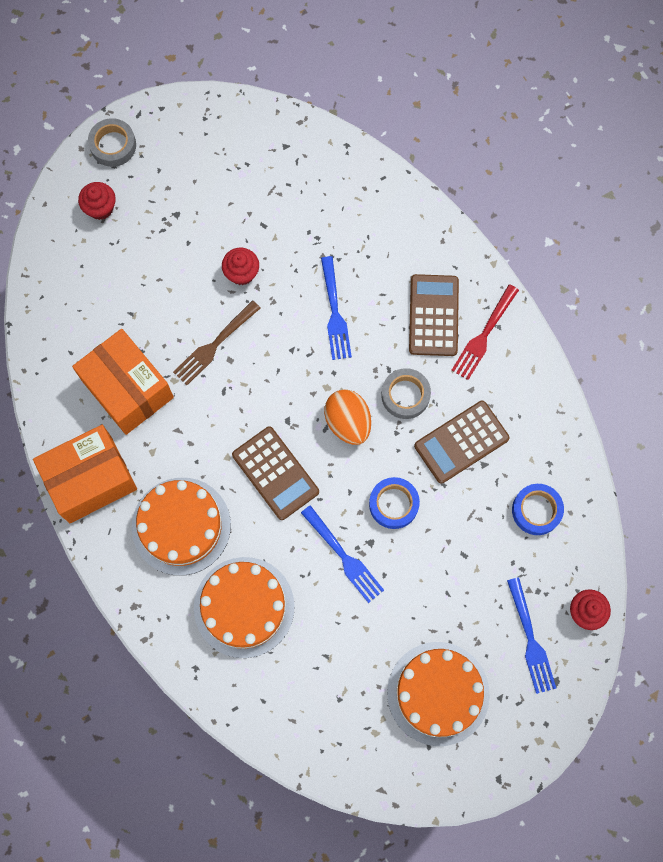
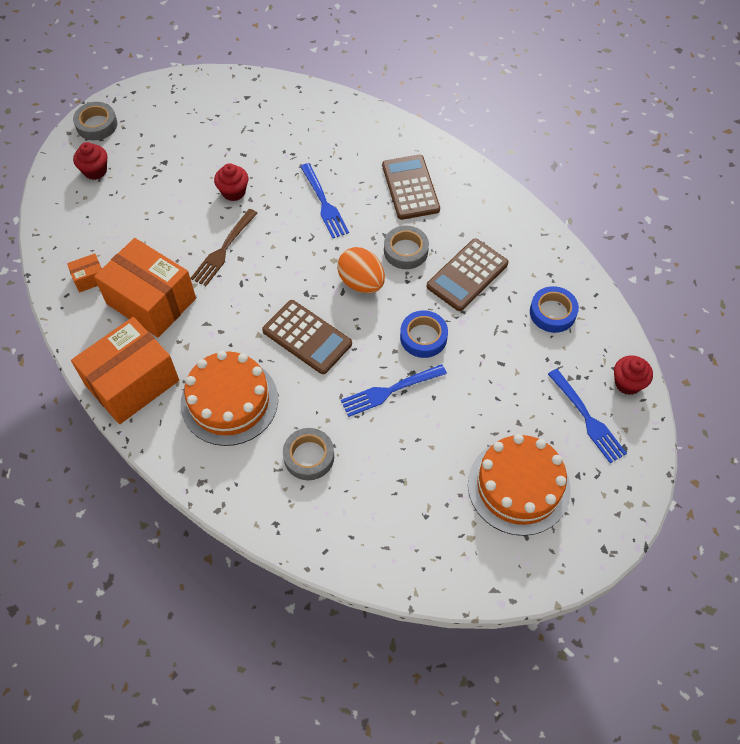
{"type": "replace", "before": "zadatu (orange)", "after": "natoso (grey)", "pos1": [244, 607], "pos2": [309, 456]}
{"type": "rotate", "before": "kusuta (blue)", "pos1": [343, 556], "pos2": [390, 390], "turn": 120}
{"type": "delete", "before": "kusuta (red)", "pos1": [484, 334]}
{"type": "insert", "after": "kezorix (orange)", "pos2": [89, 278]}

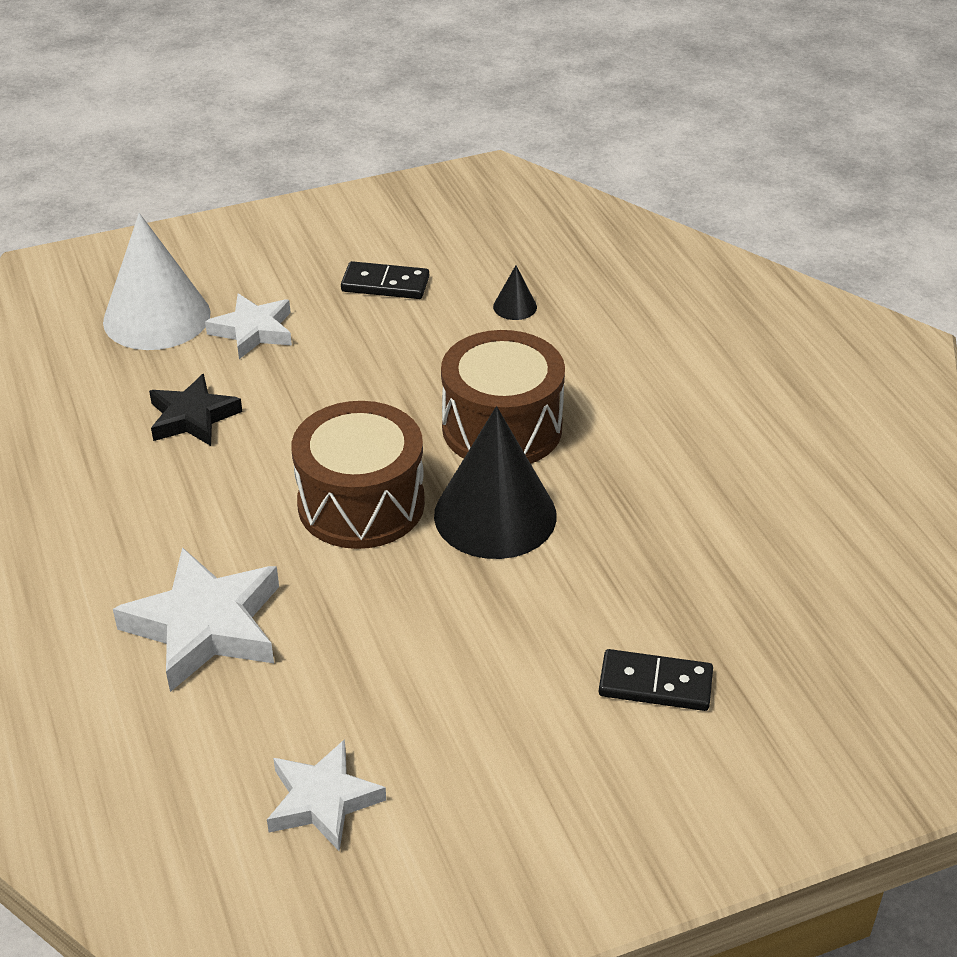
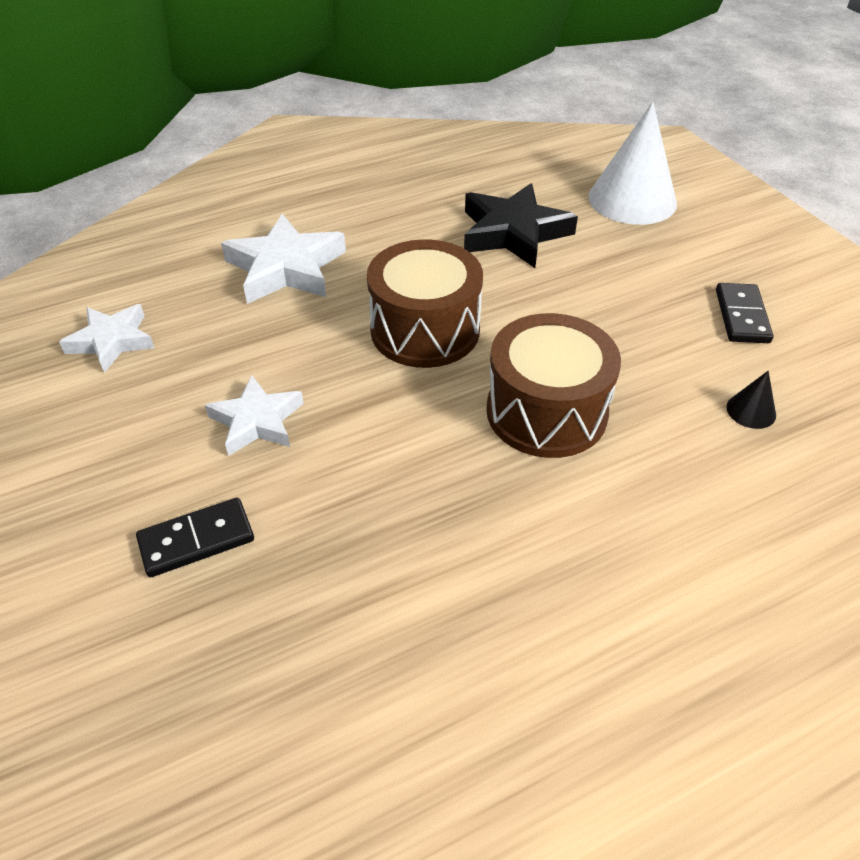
{"type": "resize", "before": "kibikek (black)", "pos1": [192, 417], "pos2": [513, 232], "scale": 1.54}
{"type": "move", "before": "kibikek (white)", "pos1": [253, 331], "pos2": [257, 421]}
{"type": "delete", "before": "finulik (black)", "pos1": [495, 515]}
{"type": "rotate", "before": "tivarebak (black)", "pos1": [655, 684], "pos2": [196, 540], "turn": 60}

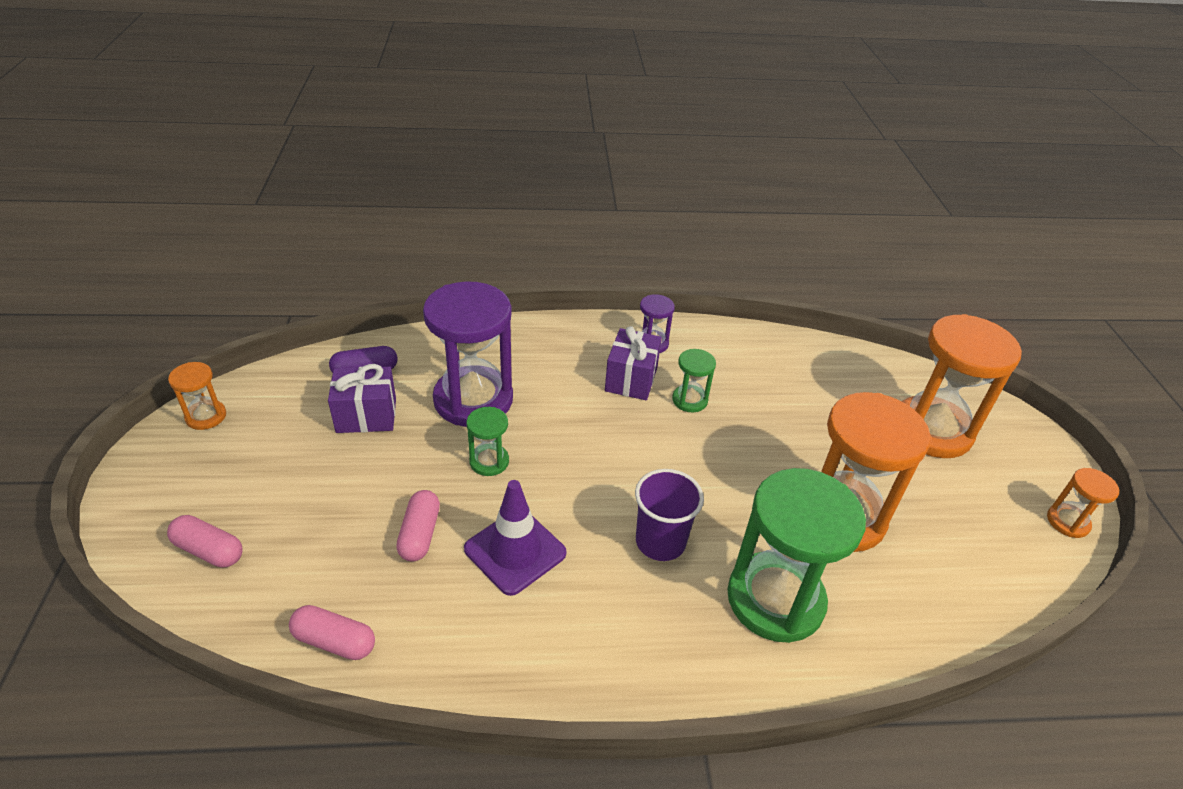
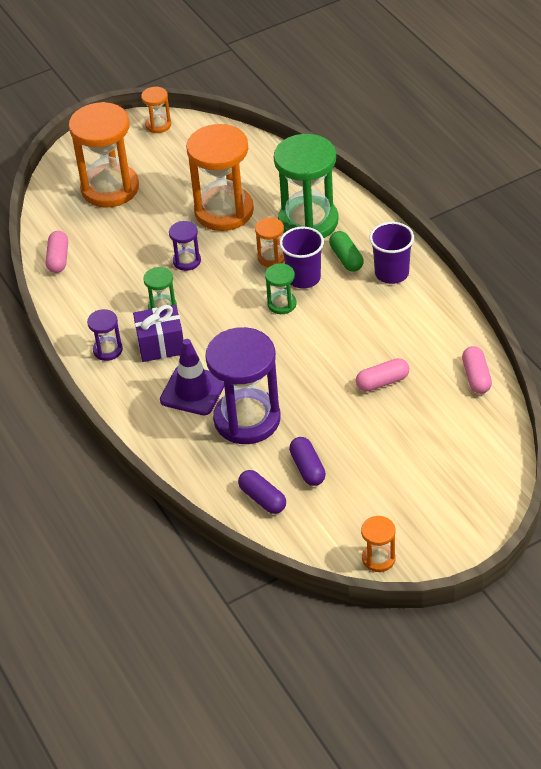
{"type": "move", "before": "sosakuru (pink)", "pos1": [209, 550], "pos2": [58, 259]}
{"type": "replace", "before": "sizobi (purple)", "after": "sosakuru (purple)", "pos1": [366, 415], "pos2": [307, 468]}
{"type": "move", "before": "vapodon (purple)", "pos1": [515, 551], "pos2": [193, 390]}
{"type": "move", "before": "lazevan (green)", "pos1": [489, 461], "pos2": [282, 304]}
{"type": "insert", "after": "lazevan (purple)", "pos2": [187, 261]}
{"type": "insert", "after": "lazevan (orange)", "pos2": [271, 257]}
{"type": "insert", "after": "sosakuru (green)", "pos2": [346, 258]}
{"type": "insert", "after": "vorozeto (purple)", "pos2": [391, 273]}

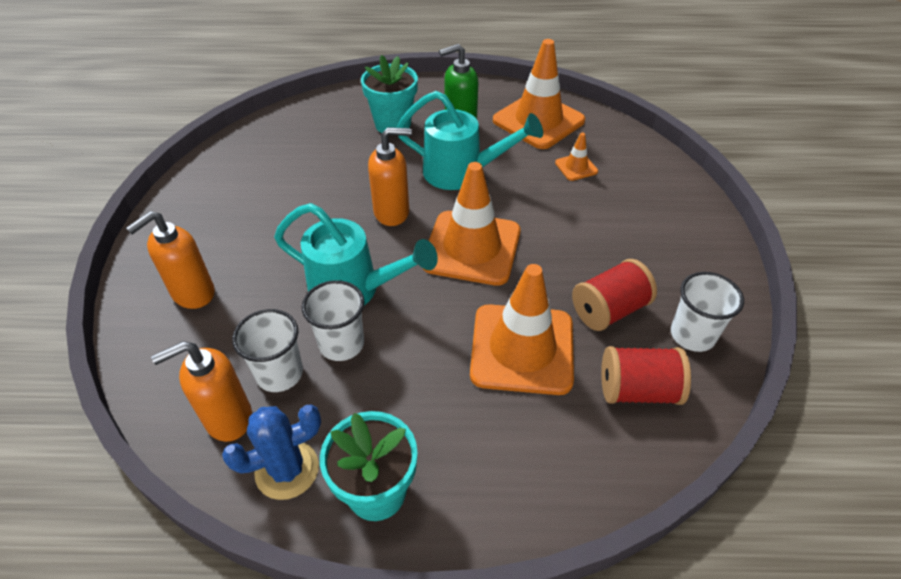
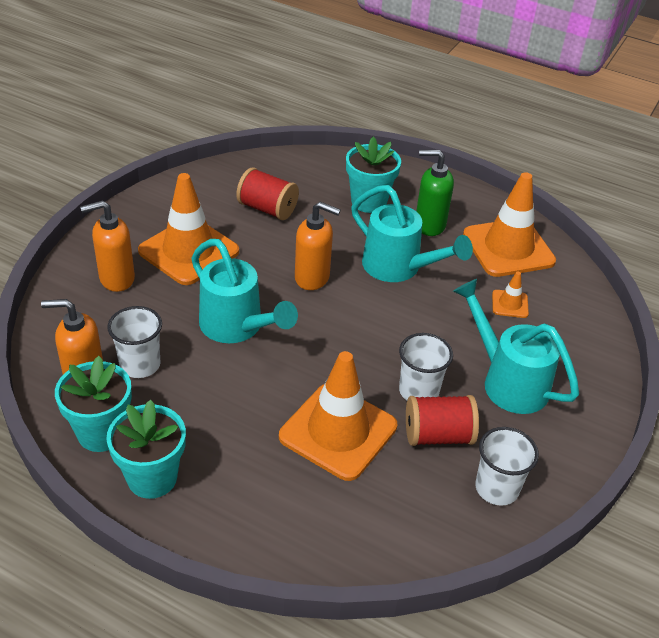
{"type": "replace", "before": "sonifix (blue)", "after": "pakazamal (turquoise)", "pos1": [287, 470], "pos2": [101, 433]}
{"type": "move", "before": "vorozeto (white)", "pos1": [341, 344], "pos2": [418, 391]}
{"type": "move", "before": "vapodon (orange)", "pos1": [472, 248], "pos2": [189, 251]}
{"type": "move", "before": "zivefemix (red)", "pos1": [637, 390], "pos2": [267, 209]}
{"type": "insert", "after": "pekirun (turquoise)", "pos2": [508, 381]}

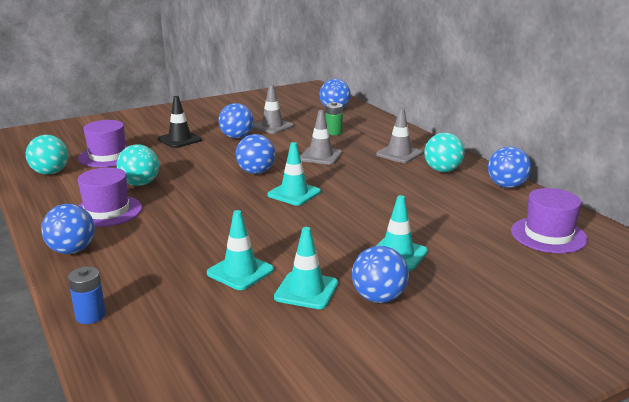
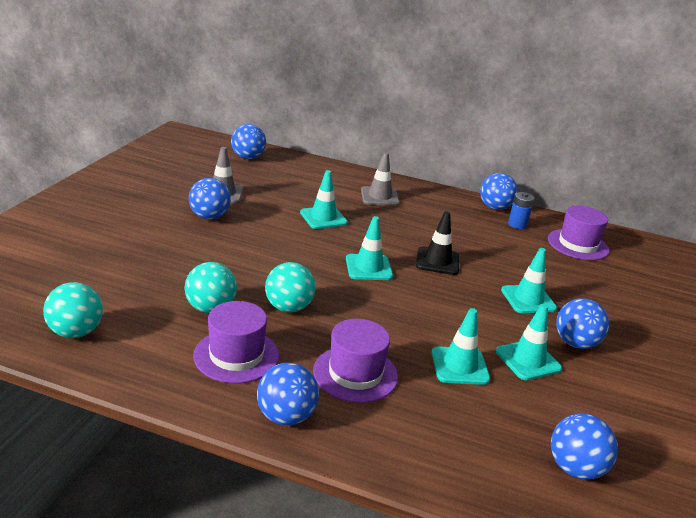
{"type": "move", "before": "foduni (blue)", "pos1": [90, 316], "pos2": [517, 224]}
{"type": "move", "before": "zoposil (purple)", "pos1": [107, 156], "pos2": [355, 373]}
{"type": "move", "before": "vapodon (black)", "pos1": [180, 139], "pos2": [437, 261]}
{"type": "move", "before": "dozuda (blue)", "pos1": [256, 172], "pos2": [575, 468]}
{"type": "recolor", "before": "vapodon (grey)", "after": "vapodon (turquoise)", "pos1": [320, 156], "pos2": [323, 218]}
{"type": "delete", "before": "foduni (green)", "pos1": [333, 132]}
{"type": "move", "before": "dozuda (turquoise)", "pos1": [442, 170], "pos2": [288, 307]}

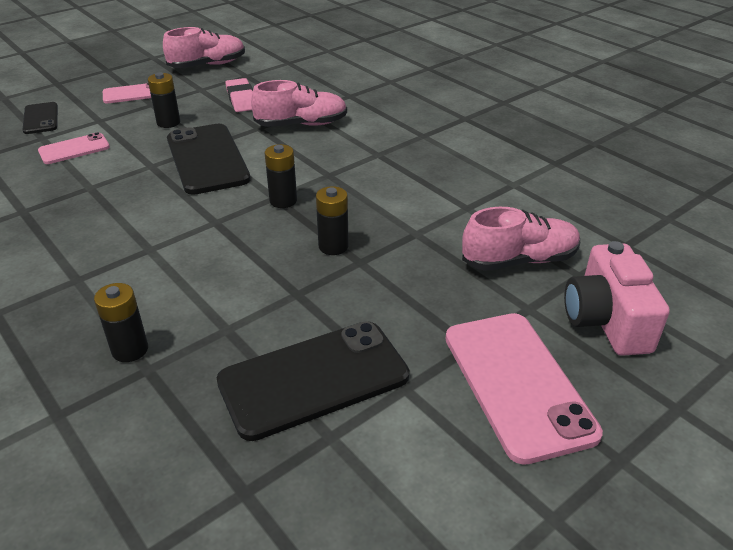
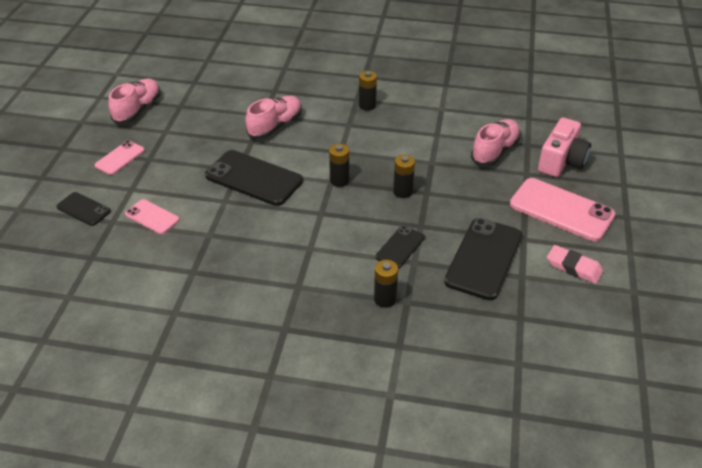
{"type": "rotate", "before": "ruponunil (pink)", "pos1": [74, 149], "pos2": [152, 217], "turn": -75}
{"type": "move", "before": "foduni (black)", "pos1": [168, 123], "pos2": [367, 105]}
{"type": "move", "before": "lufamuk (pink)", "pos1": [241, 99], "pos2": [574, 267]}
{"type": "rotate", "before": "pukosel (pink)", "pos1": [606, 320], "pos2": [561, 161], "turn": -105}
{"type": "insert", "after": "ruponunil (black)", "pos2": [400, 247]}

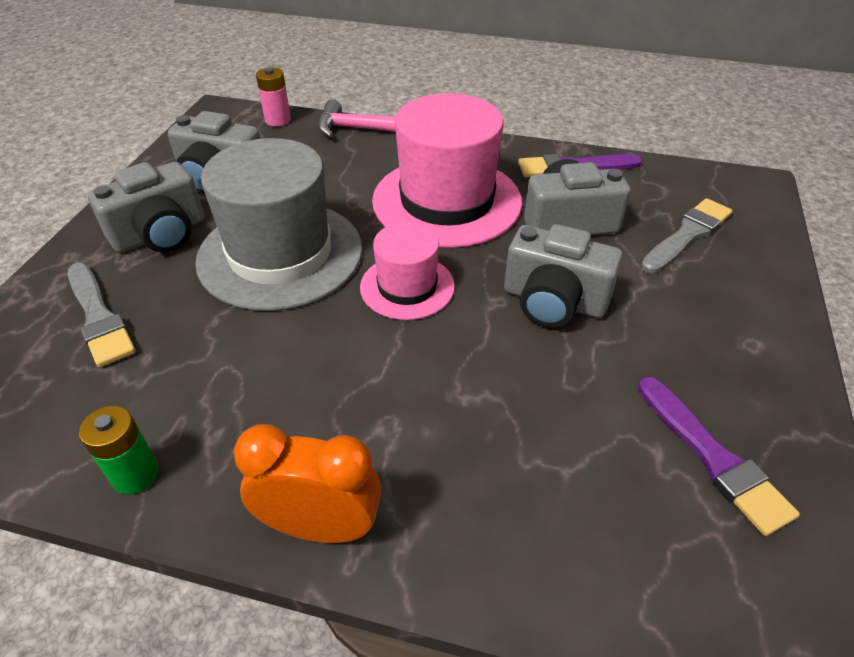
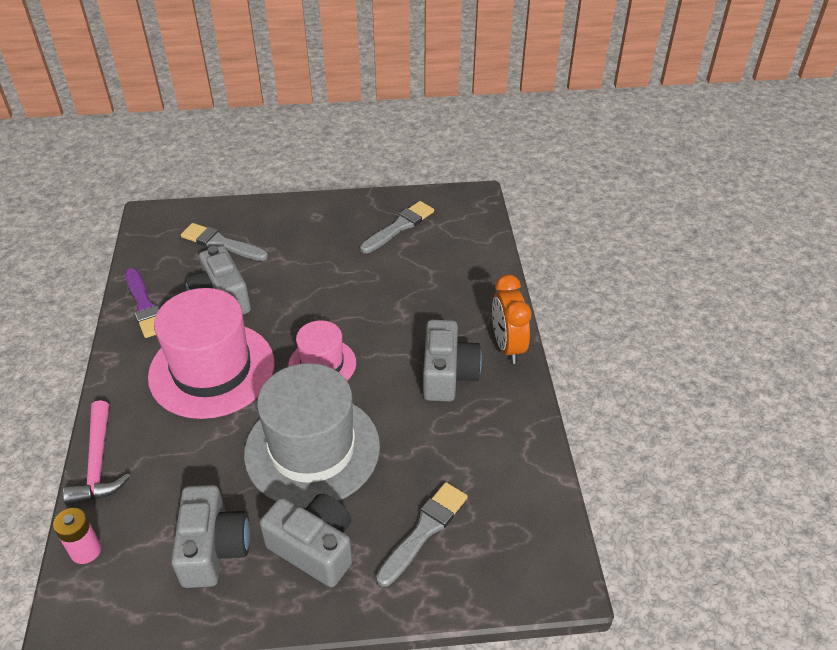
{"type": "delete", "before": "foduni (green)", "pos1": [135, 474]}
{"type": "move", "before": "pukosel (grey)", "pos1": [553, 301], "pos2": [448, 375]}
{"type": "recolor", "before": "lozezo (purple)", "after": "lozezo (grey)", "pos1": [713, 458], "pos2": [399, 227]}

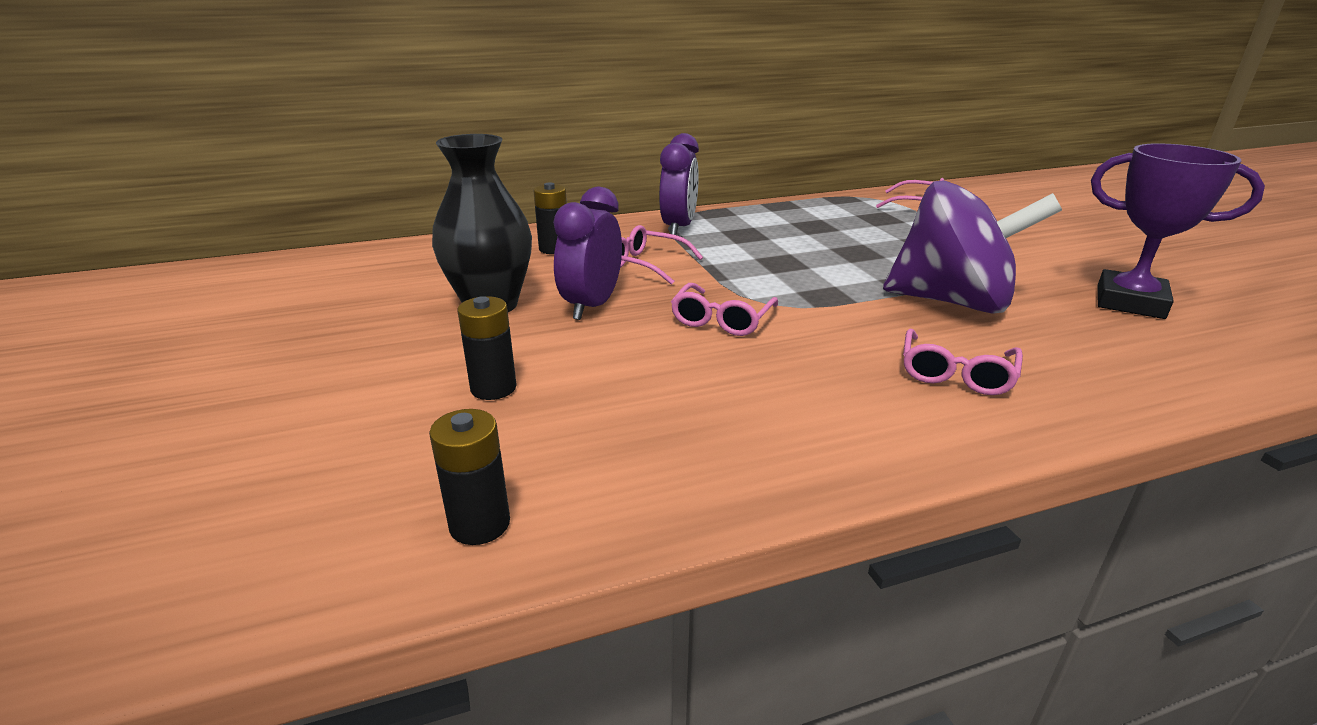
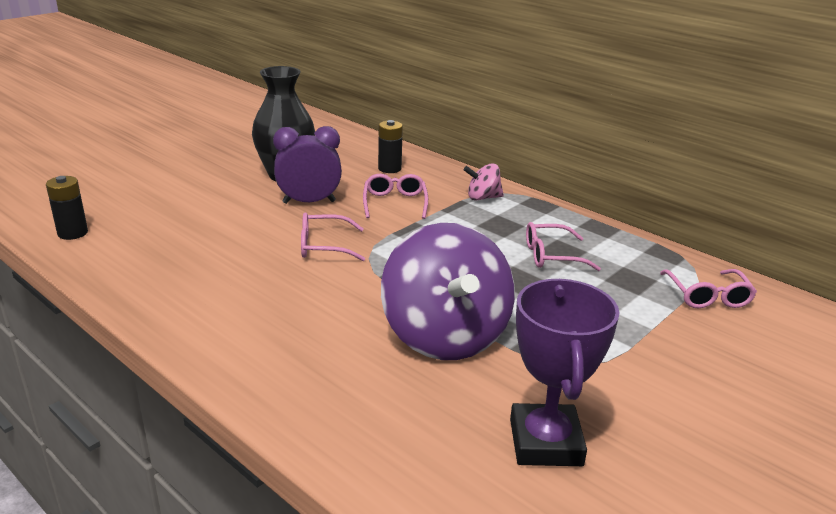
{"type": "delete", "before": "foduni (black)", "pos1": [493, 388]}
{"type": "replace", "before": "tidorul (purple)", "after": "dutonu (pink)", "pos1": [678, 227], "pos2": [483, 198]}
{"type": "move", "before": "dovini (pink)", "pos1": [956, 374], "pos2": [551, 256]}

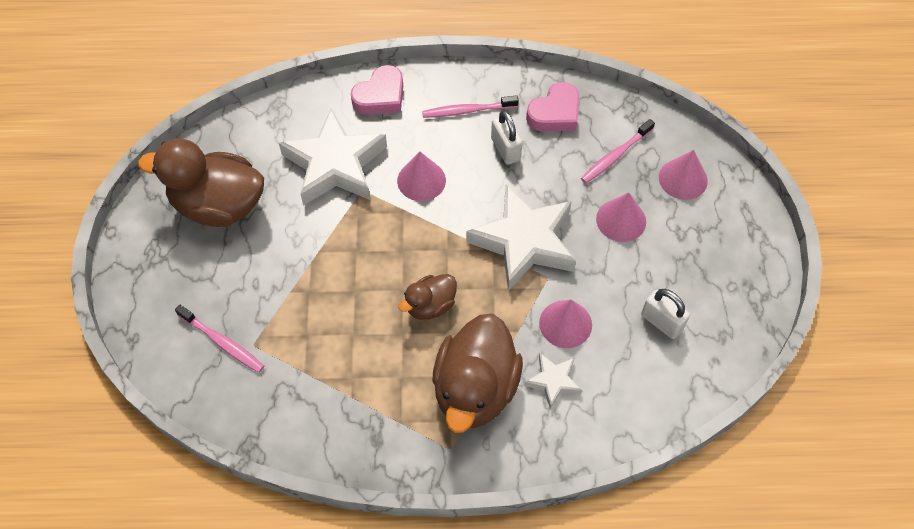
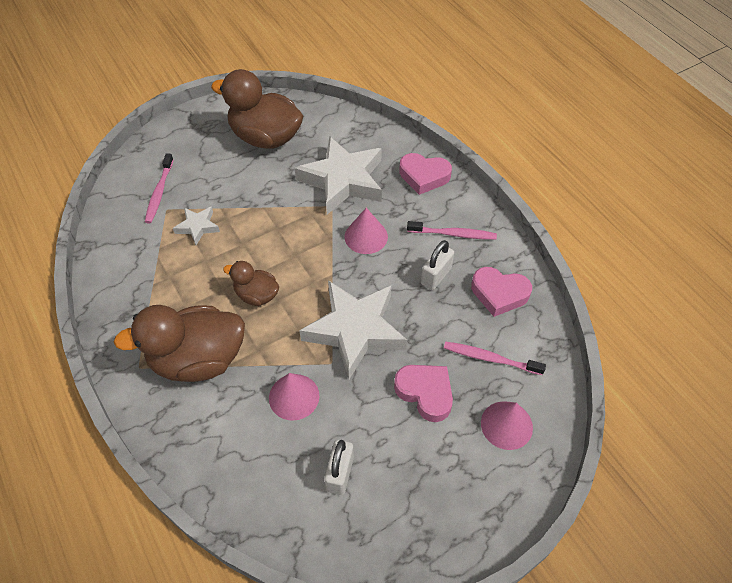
{"type": "rotate", "before": "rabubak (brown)", "pos1": [219, 205], "pos2": [265, 137], "turn": -45}
{"type": "rotate", "before": "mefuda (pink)", "pos1": [467, 111], "pos2": [453, 234], "turn": 135}
{"type": "move", "before": "kibikek (white)", "pos1": [553, 381], "pos2": [198, 227]}
{"type": "replace", "before": "finulik (pink)", "after": "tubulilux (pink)", "pos1": [621, 220], "pos2": [425, 393]}

